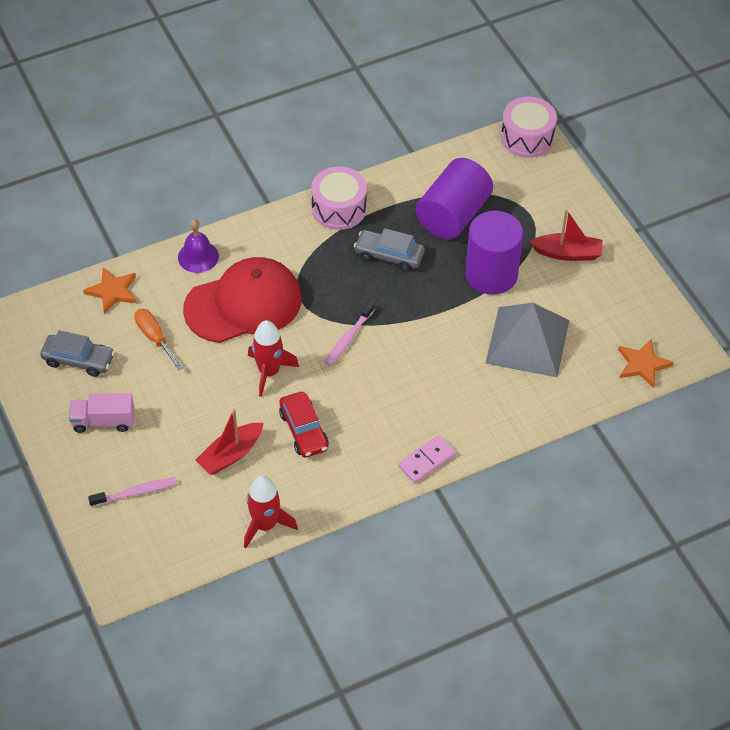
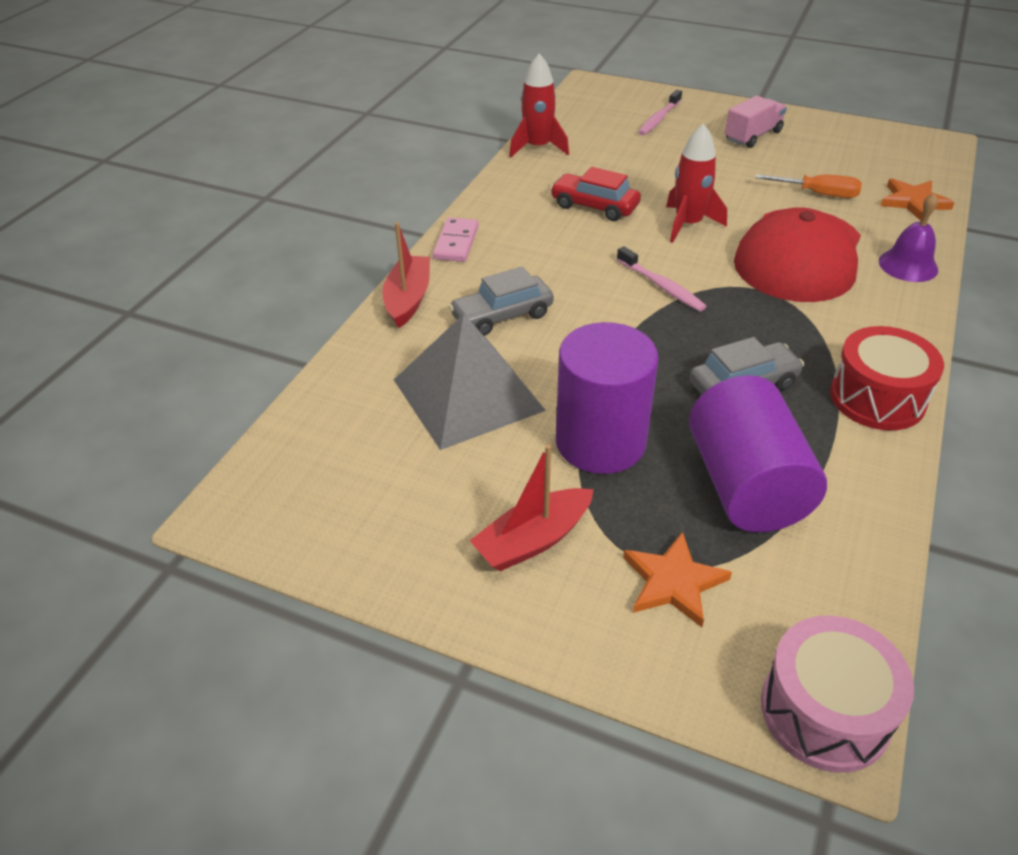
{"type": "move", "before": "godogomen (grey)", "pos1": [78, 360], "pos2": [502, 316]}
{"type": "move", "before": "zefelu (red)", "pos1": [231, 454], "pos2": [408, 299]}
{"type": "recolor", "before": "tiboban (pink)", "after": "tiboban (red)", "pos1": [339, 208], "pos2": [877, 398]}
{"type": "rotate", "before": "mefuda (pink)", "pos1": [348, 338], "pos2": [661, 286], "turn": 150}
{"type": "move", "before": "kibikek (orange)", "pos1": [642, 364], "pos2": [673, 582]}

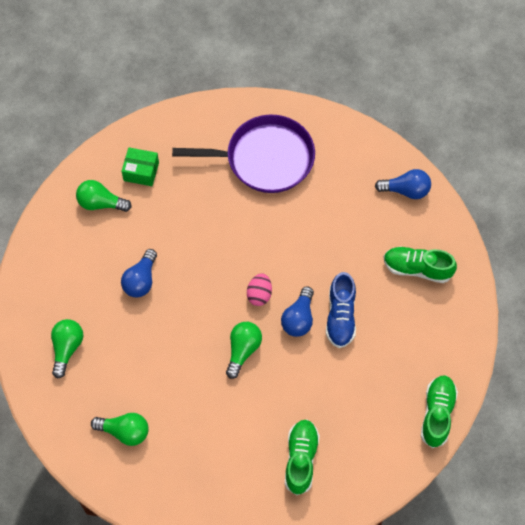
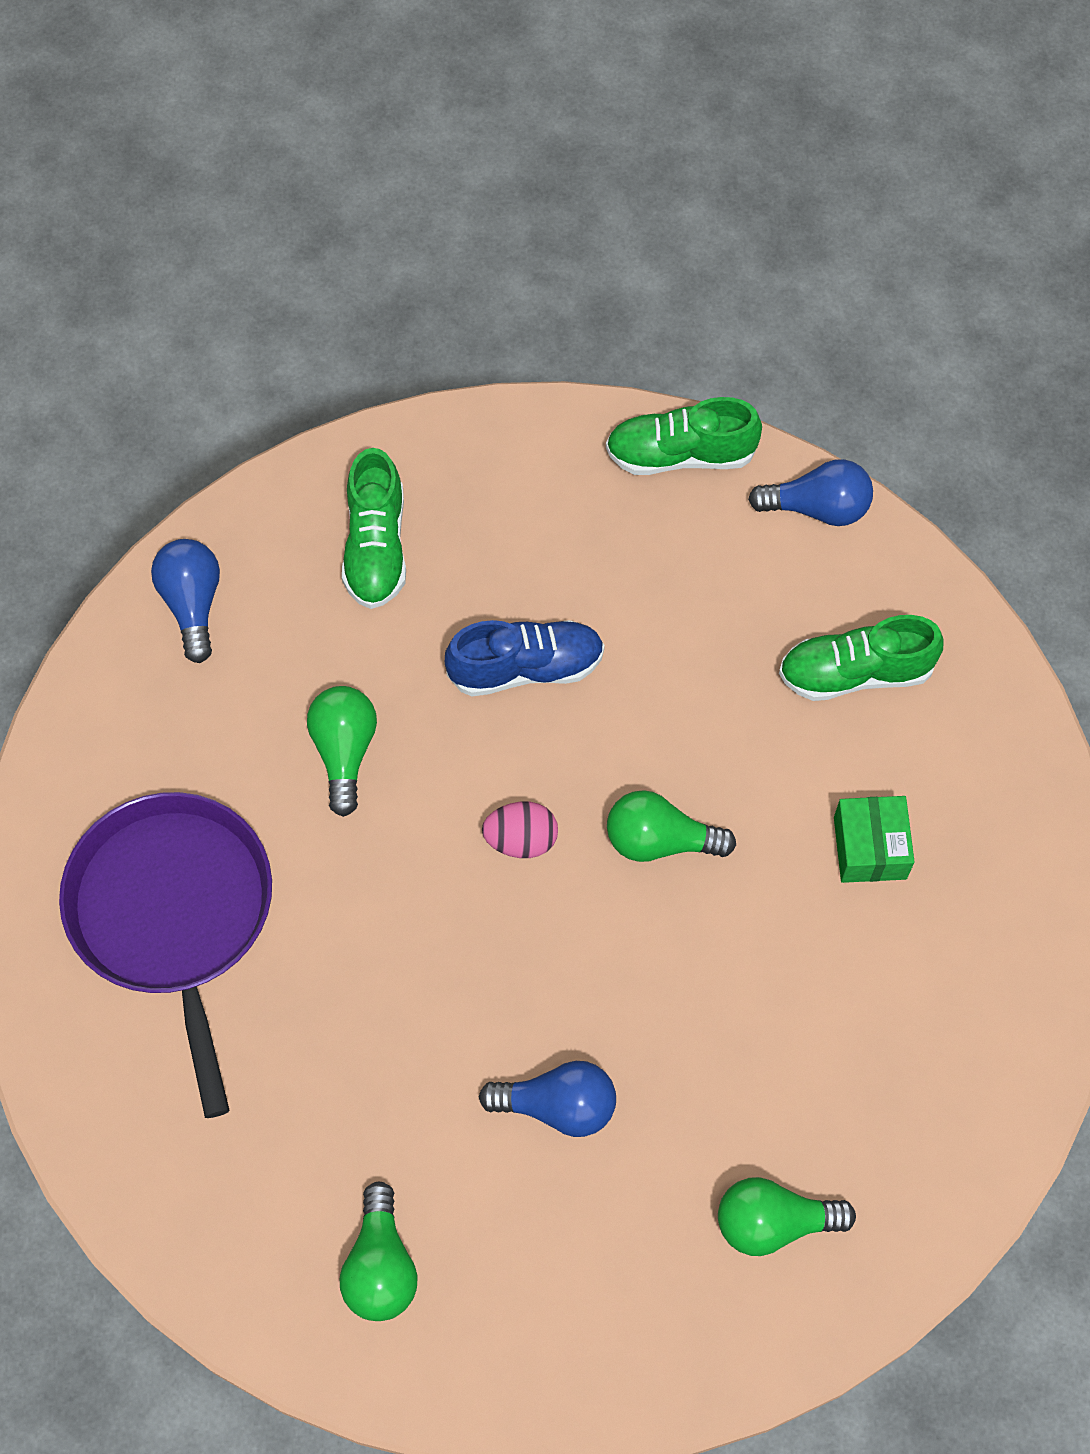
{"type": "move", "before": "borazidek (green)", "pos1": [124, 431], "pos2": [344, 752]}
{"type": "move", "before": "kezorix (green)", "pos1": [141, 171], "pos2": [870, 848]}
{"type": "move", "before": "borazidek (blue)", "pos1": [299, 318], "pos2": [817, 508]}

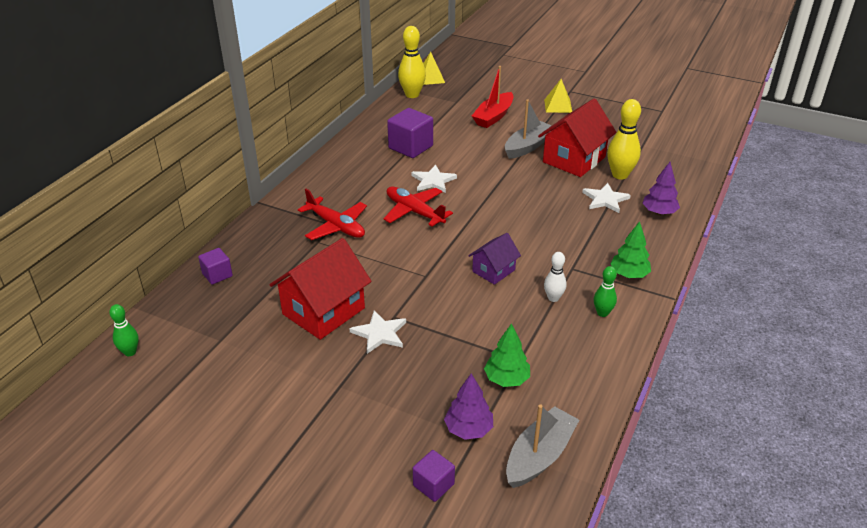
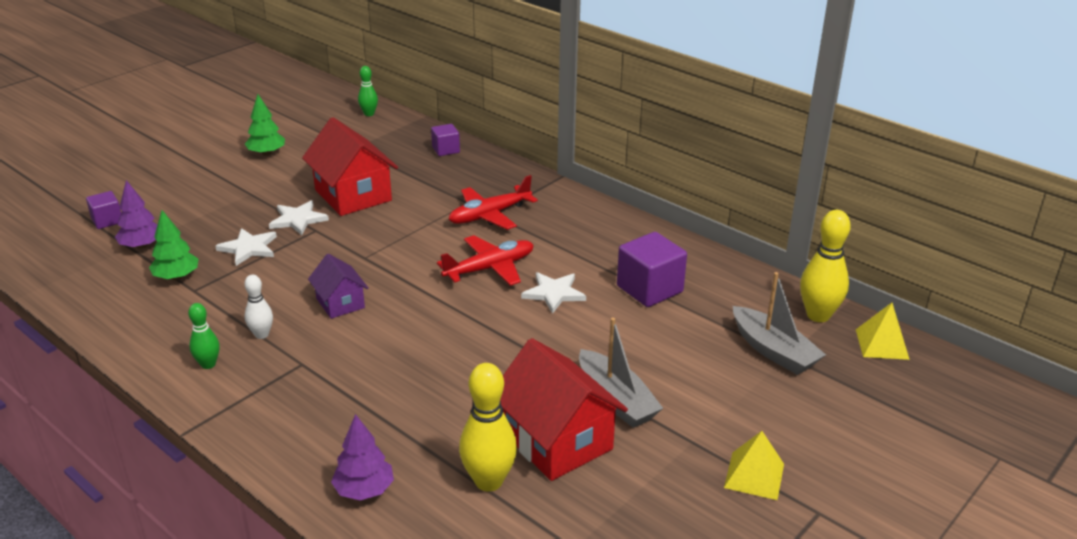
{"type": "delete", "before": "zefelu (red)", "pos1": [493, 116]}
{"type": "move", "before": "zefelu (grey)", "pos1": [539, 456], "pos2": [773, 351]}
{"type": "move", "before": "kibikek (white)", "pos1": [605, 199], "pos2": [249, 248]}
{"type": "move", "before": "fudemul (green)", "pos1": [629, 274], "pos2": [267, 153]}

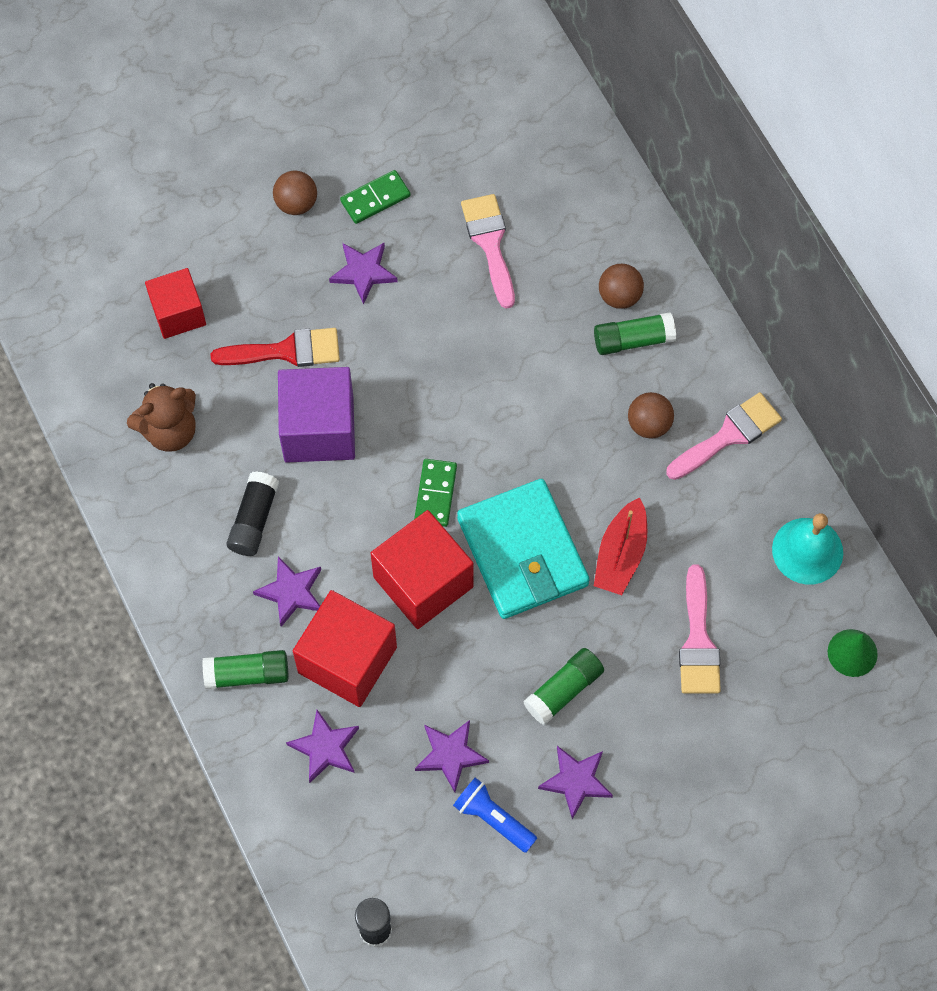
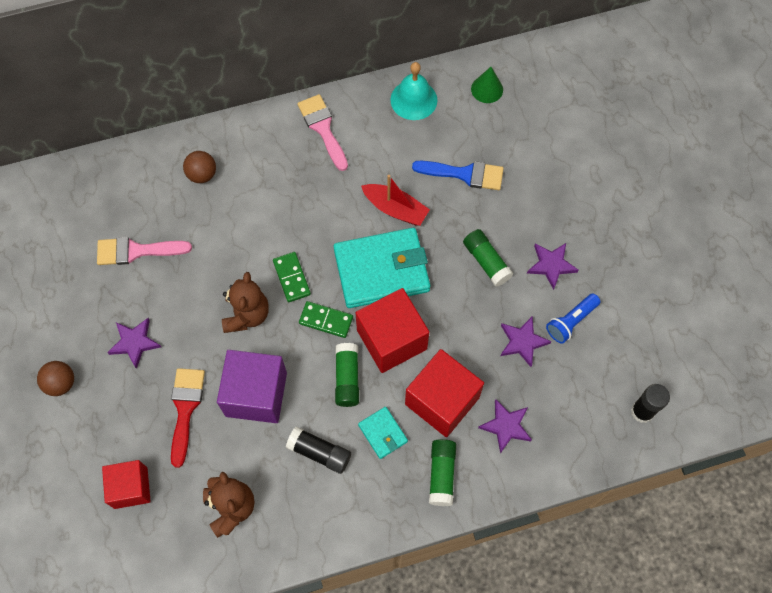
{"type": "replace", "before": "kibikek (purple)", "after": "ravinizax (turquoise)", "pos1": [291, 592], "pos2": [383, 433]}
{"type": "move", "before": "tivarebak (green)", "pos1": [375, 198], "pos2": [291, 278]}
{"type": "move", "before": "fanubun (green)", "pos1": [633, 340], "pos2": [347, 378]}
{"type": "delete", "before": "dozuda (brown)", "pos1": [649, 424]}
{"type": "recolor", "before": "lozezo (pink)", "after": "lozezo (blue)", "pos1": [698, 641], "pos2": [465, 174]}
{"type": "insert", "after": "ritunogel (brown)", "pos2": [247, 314]}

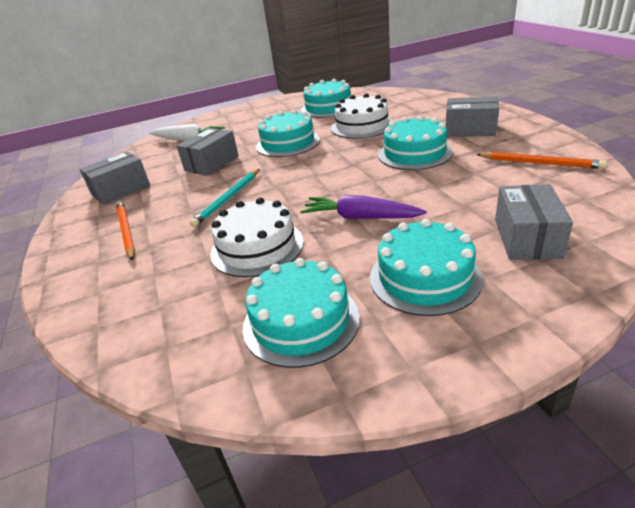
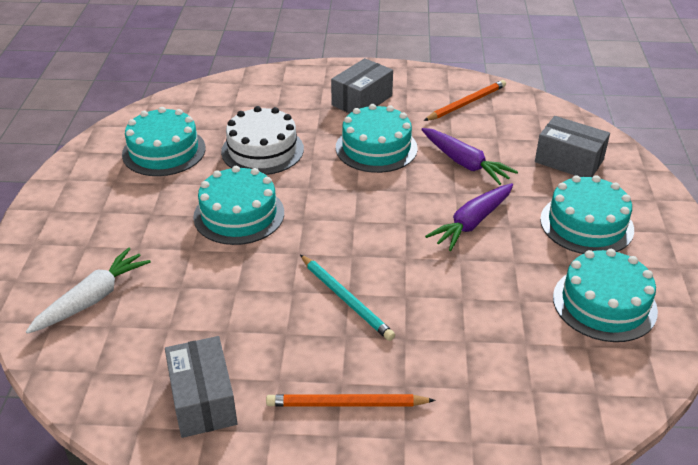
{"type": "delete", "before": "kezorix (grey)", "pos1": [212, 163]}
{"type": "delete", "before": "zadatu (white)", "pos1": [257, 247]}
{"type": "insert", "after": "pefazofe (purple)", "pos2": [464, 163]}

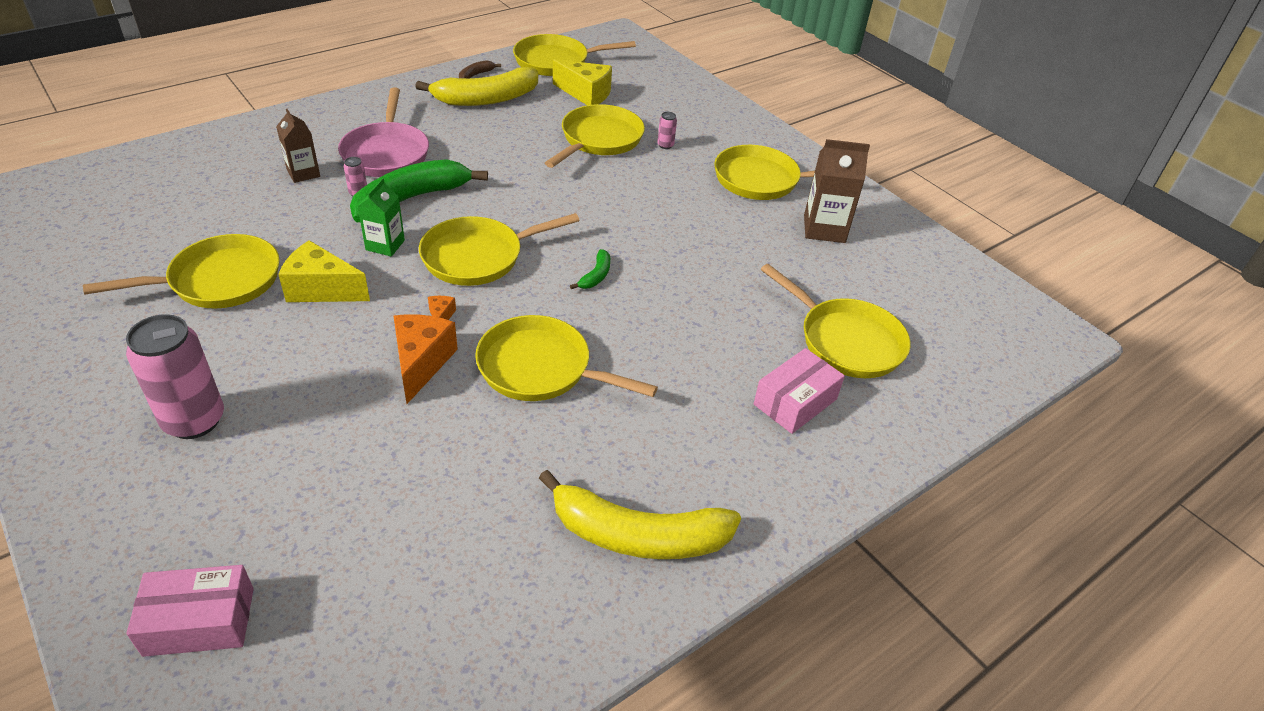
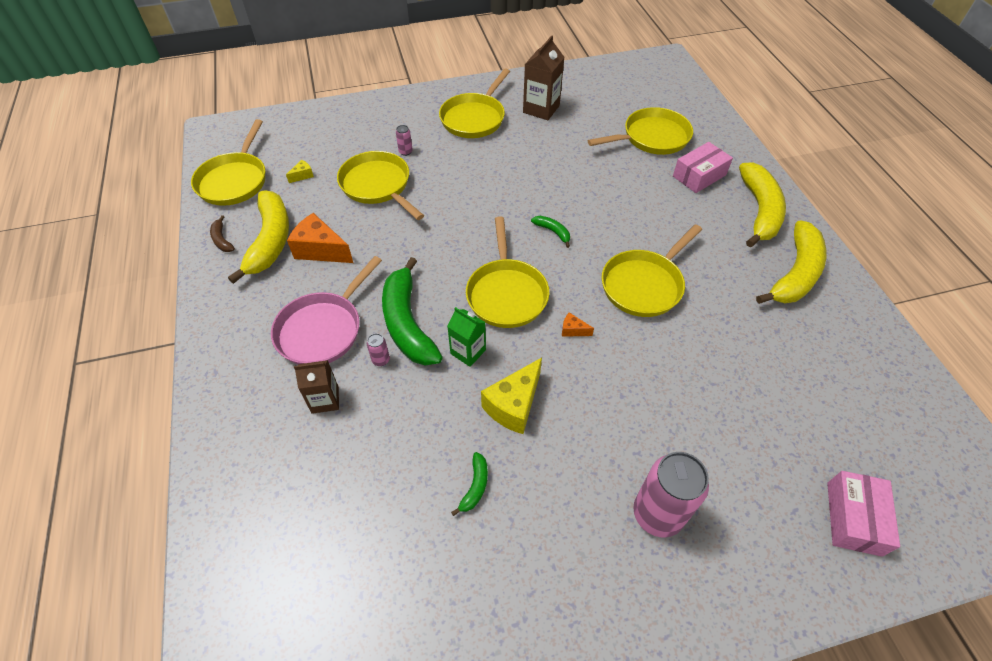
{"type": "replace", "before": "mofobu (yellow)", "after": "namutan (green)", "pos1": [218, 281], "pos2": [475, 486]}
{"type": "rotate", "before": "mofobu (pink)", "pos1": [386, 153], "pos2": [323, 329], "turn": 105}
{"type": "move", "before": "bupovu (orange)", "pos1": [421, 363], "pos2": [320, 250]}
{"type": "resize", "before": "bupovu (yellow)", "pos1": [586, 94], "pos2": [302, 175], "scale": 0.46}
{"type": "rotate", "before": "kezorix (pink)", "pos1": [795, 402], "pos2": [699, 175], "turn": 75}
{"type": "insert", "after": "namutan (yellow)", "pos2": [759, 211]}

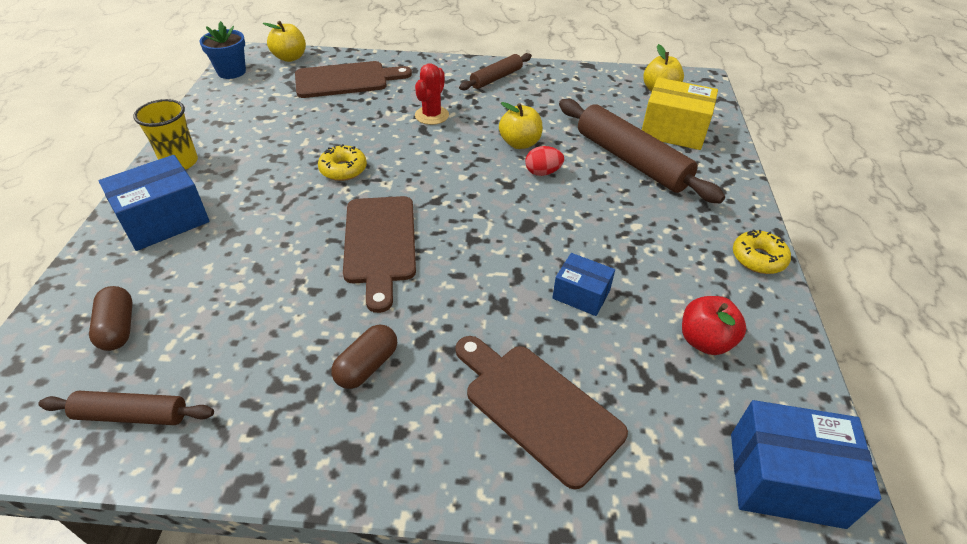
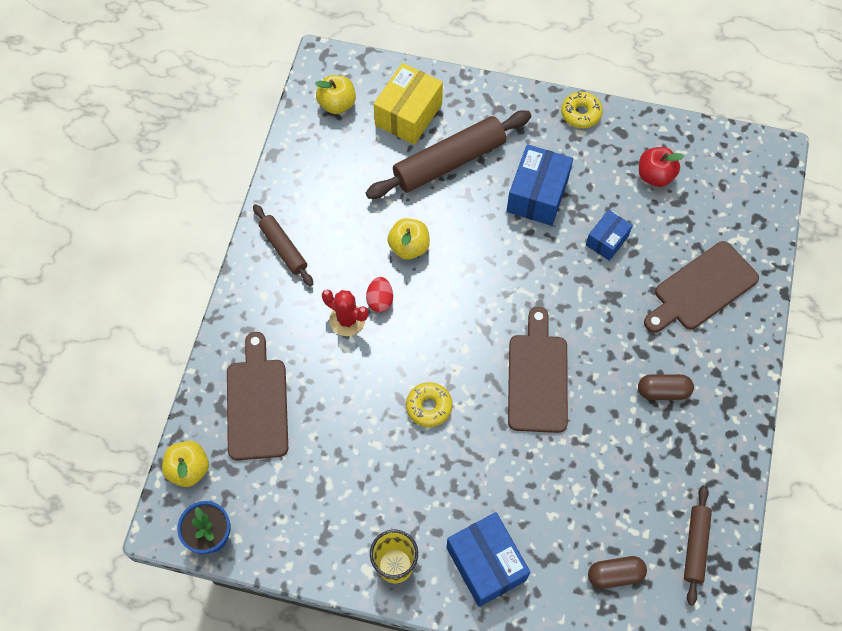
{"type": "rotate", "before": "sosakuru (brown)", "pos1": [367, 366], "pos2": [663, 391], "turn": -45}
{"type": "rotate", "before": "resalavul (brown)", "pos1": [380, 244], "pos2": [537, 377], "turn": -90}
{"type": "move", "before": "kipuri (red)", "pos1": [543, 172], "pos2": [380, 300]}
{"type": "move", "before": "kezorix (blue)", "pos1": [785, 479], "pos2": [537, 195]}

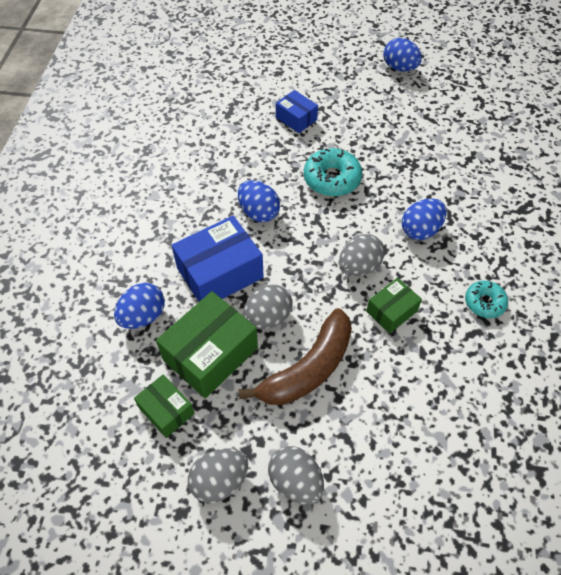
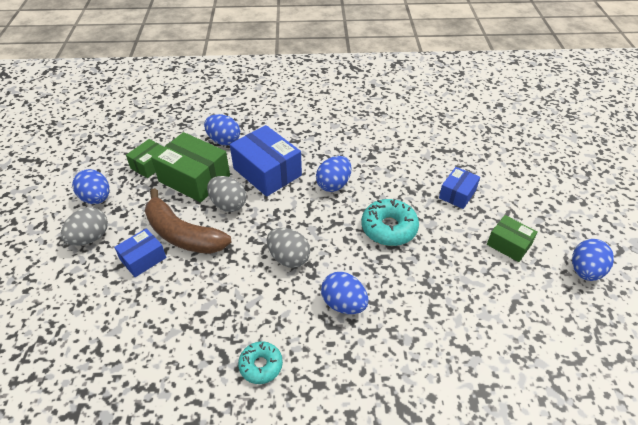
{"type": "recolor", "before": "kipuri (grey)", "after": "kipuri (blue)", "pos1": [219, 481], "pos2": [96, 198]}
{"type": "move", "before": "kezorix (green)", "pos1": [391, 311], "pos2": [509, 244]}
{"type": "insert", "after": "kezorix (blue)", "pos2": [143, 259]}

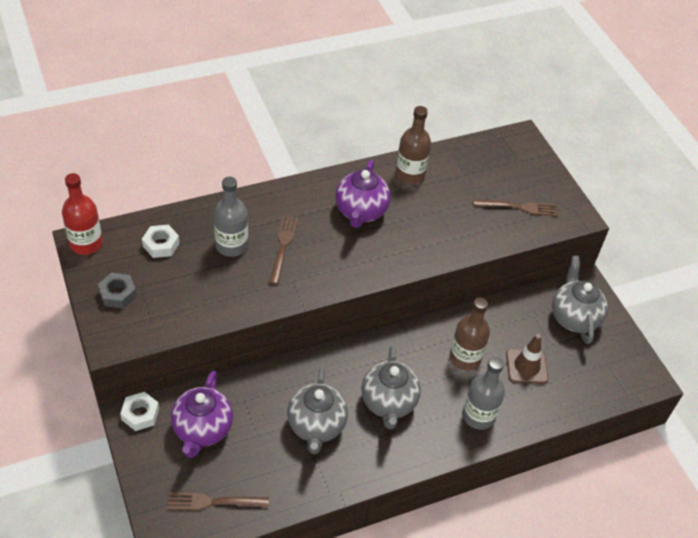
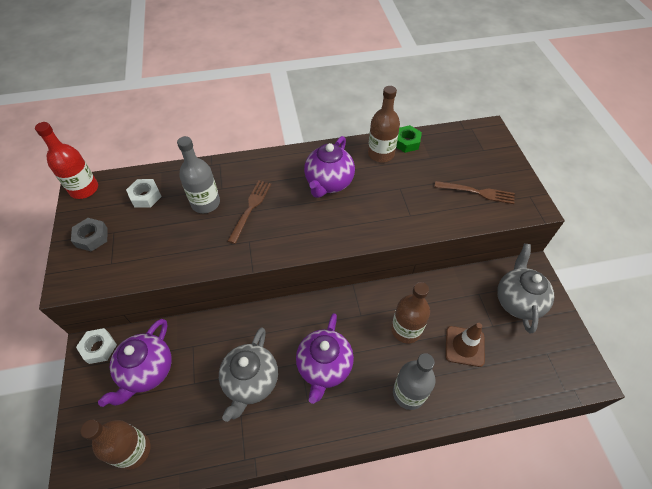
{"type": "replace", "before": "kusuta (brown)", "after": "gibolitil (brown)", "pos1": [213, 502], "pos2": [133, 450]}
{"type": "recolor", "before": "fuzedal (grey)", "after": "fuzedal (purple)", "pos1": [388, 403], "pos2": [324, 367]}
{"type": "insert", "after": "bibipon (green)", "pos2": [406, 142]}

